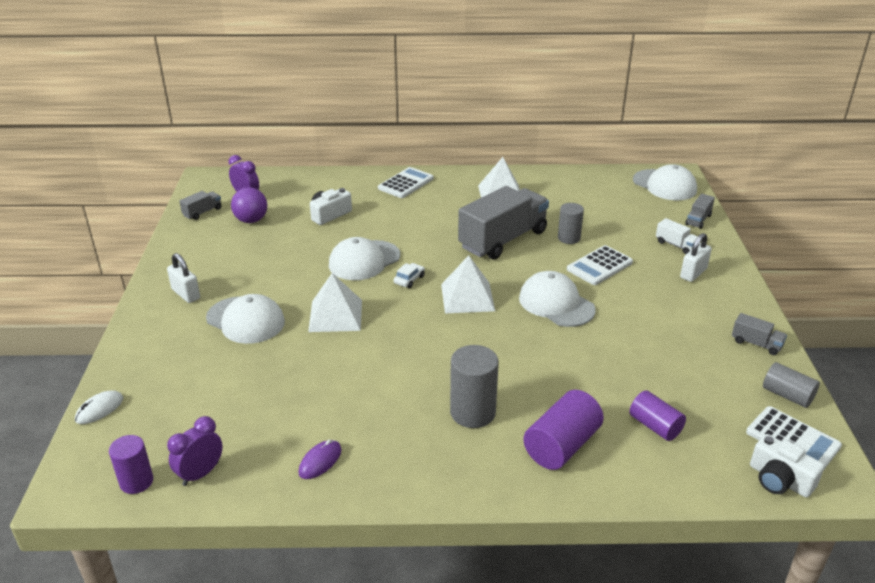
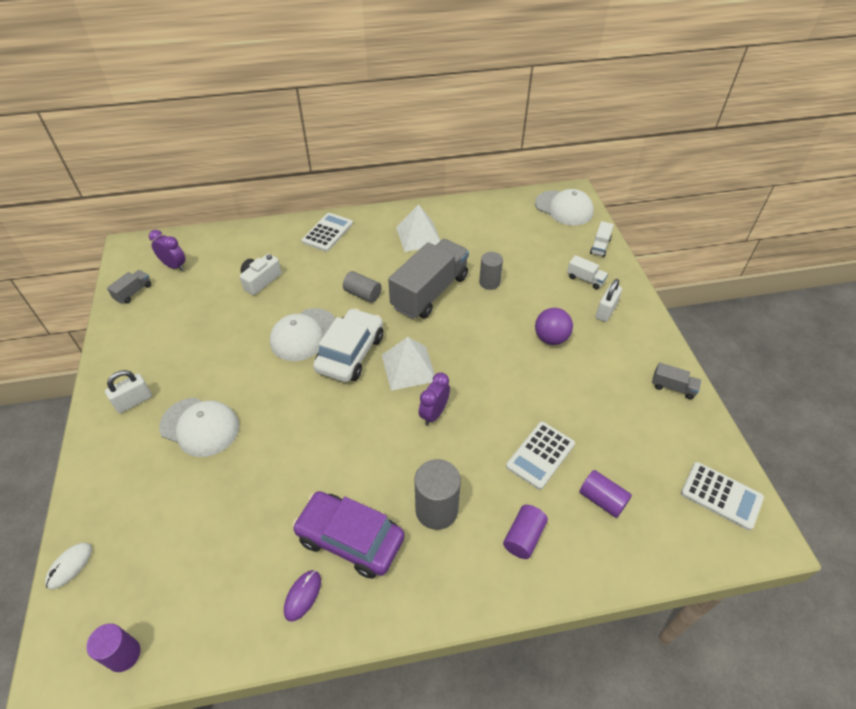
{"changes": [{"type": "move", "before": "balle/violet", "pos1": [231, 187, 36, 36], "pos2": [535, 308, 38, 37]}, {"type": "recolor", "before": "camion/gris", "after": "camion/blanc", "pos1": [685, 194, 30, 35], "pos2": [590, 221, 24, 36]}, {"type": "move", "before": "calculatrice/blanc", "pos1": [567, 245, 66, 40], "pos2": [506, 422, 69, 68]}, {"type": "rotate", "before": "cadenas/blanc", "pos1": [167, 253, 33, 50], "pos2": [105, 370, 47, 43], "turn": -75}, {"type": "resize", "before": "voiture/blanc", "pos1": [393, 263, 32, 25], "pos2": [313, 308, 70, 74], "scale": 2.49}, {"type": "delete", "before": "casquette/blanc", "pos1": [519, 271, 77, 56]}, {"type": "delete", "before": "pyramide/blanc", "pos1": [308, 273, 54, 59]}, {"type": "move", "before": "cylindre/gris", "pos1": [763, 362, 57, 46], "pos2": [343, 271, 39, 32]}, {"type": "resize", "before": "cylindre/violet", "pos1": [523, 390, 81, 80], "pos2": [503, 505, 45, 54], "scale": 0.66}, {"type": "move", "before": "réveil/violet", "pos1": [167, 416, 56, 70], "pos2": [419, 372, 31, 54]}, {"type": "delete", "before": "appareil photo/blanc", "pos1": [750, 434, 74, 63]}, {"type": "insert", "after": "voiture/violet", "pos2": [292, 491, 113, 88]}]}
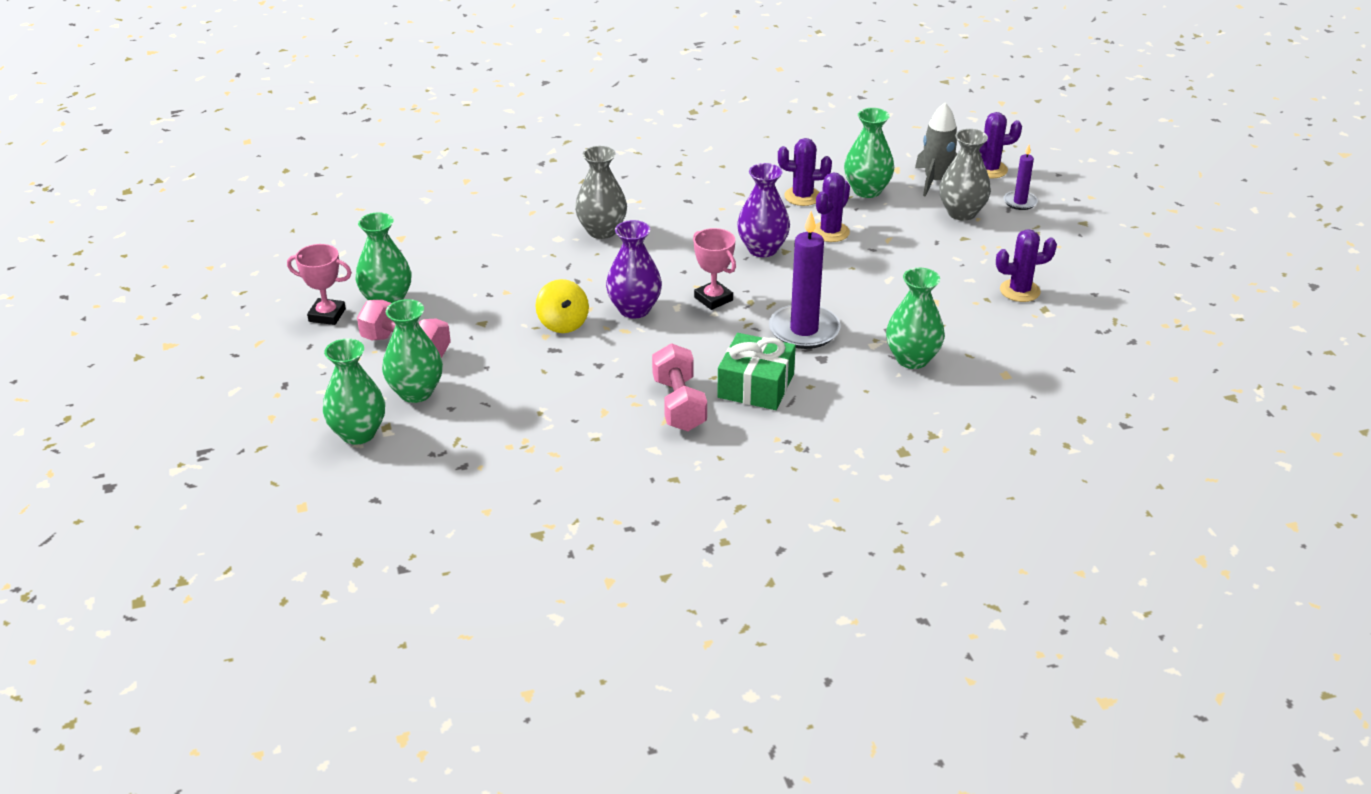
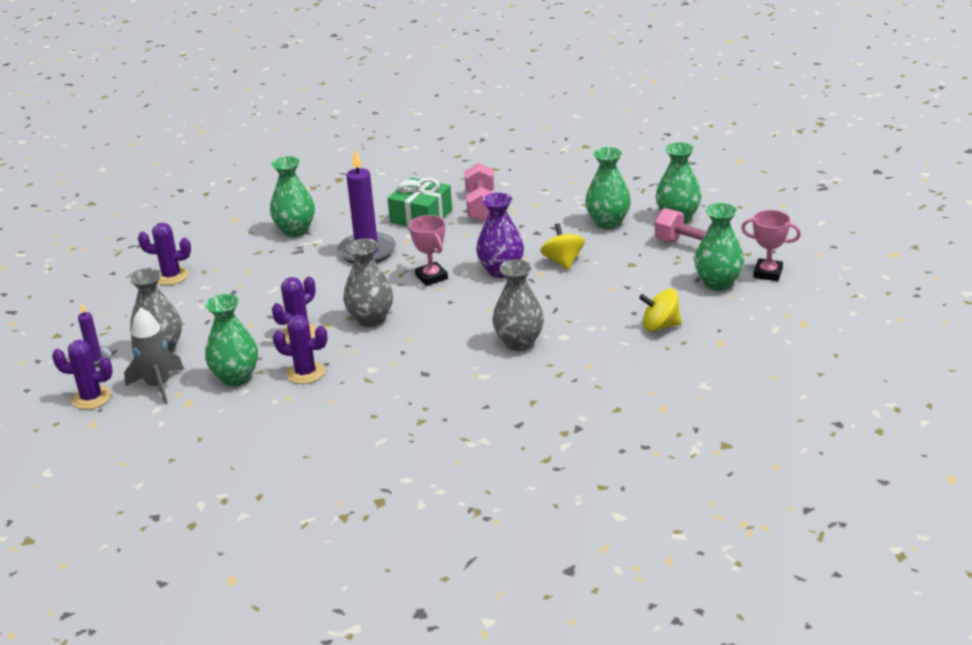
{"changes": [{"type": "recolor", "before": "vase/violet", "after": "vase/gris", "pos1": [737, 163, 53, 94], "pos2": [343, 239, 50, 88]}, {"type": "move", "before": "vase/vert", "pos1": [323, 339, 62, 106], "pos2": [585, 147, 46, 82]}, {"type": "insert", "after": "toupie/jaune", "pos2": [639, 289, 43, 42]}]}
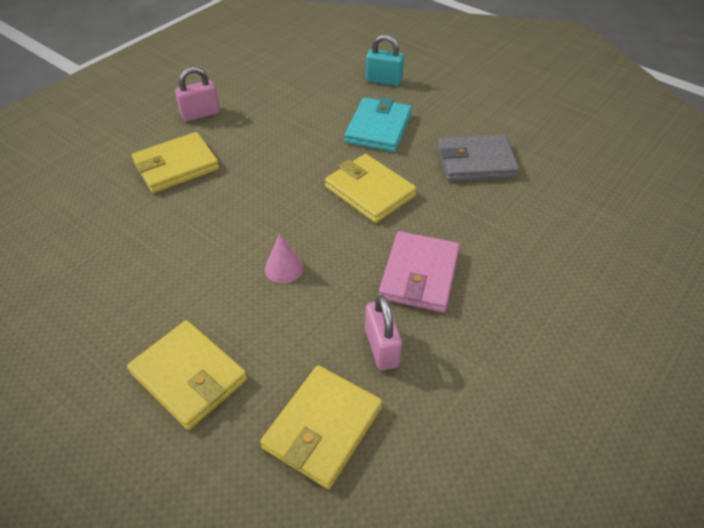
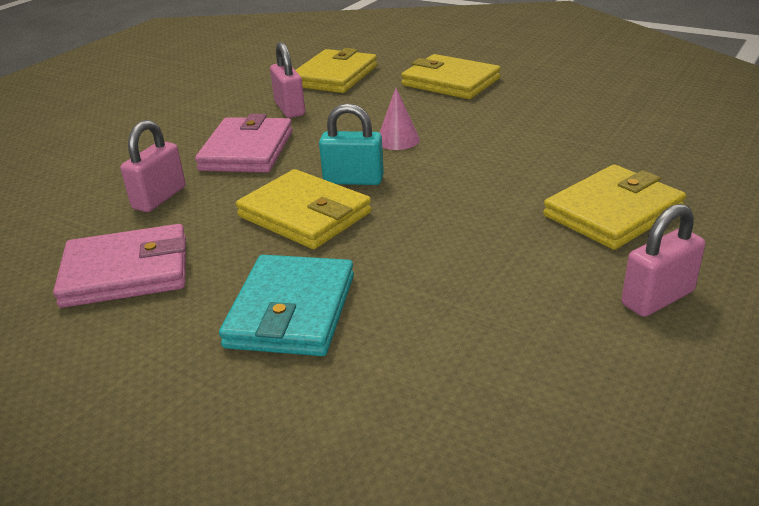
{"changes": [{"type": "move", "before": "cadenas/turquoise", "pos1": [366, 34, 38, 52], "pos2": [319, 103, 65, 82]}, {"type": "recolor", "before": "portefeuille/gris", "after": "portefeuille/rose", "pos1": [438, 135, 81, 46], "pos2": [53, 224, 133, 84]}, {"type": "insert", "after": "cadenas/rose", "pos2": [120, 120, 66, 92]}]}
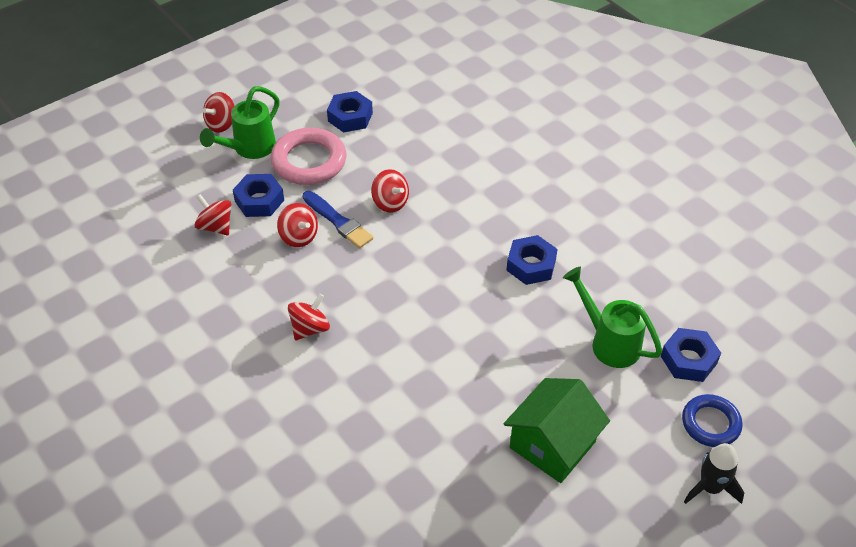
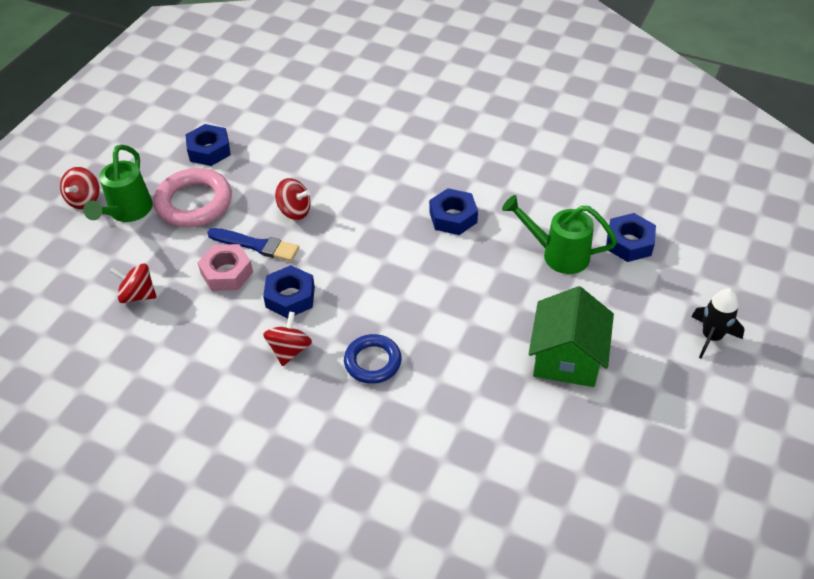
{"changes": [{"type": "move", "before": "écrou/bleu", "pos1": [233, 174, 51, 43], "pos2": [263, 265, 52, 53]}, {"type": "replace", "before": "toupie/rouge", "after": "écrou/rose", "pos1": [277, 203, 41, 44], "pos2": [197, 244, 56, 47]}, {"type": "move", "before": "anneau/bleu", "pos1": [682, 394, 60, 53], "pos2": [344, 334, 58, 50]}]}
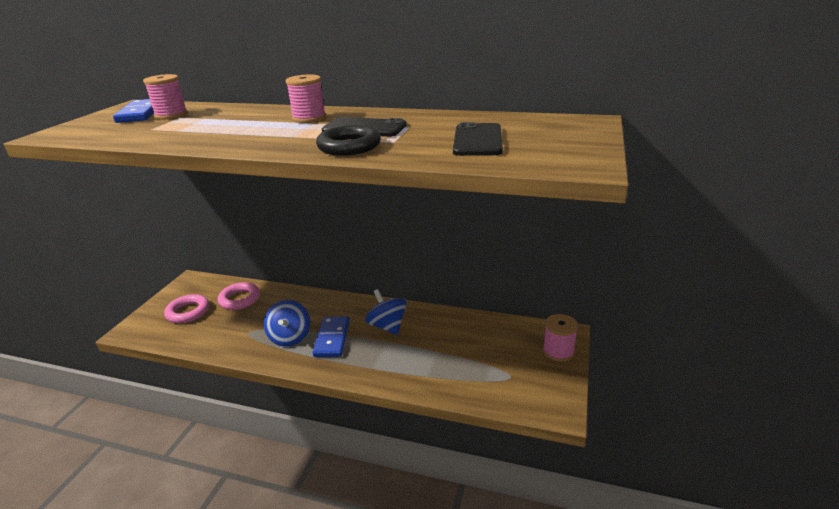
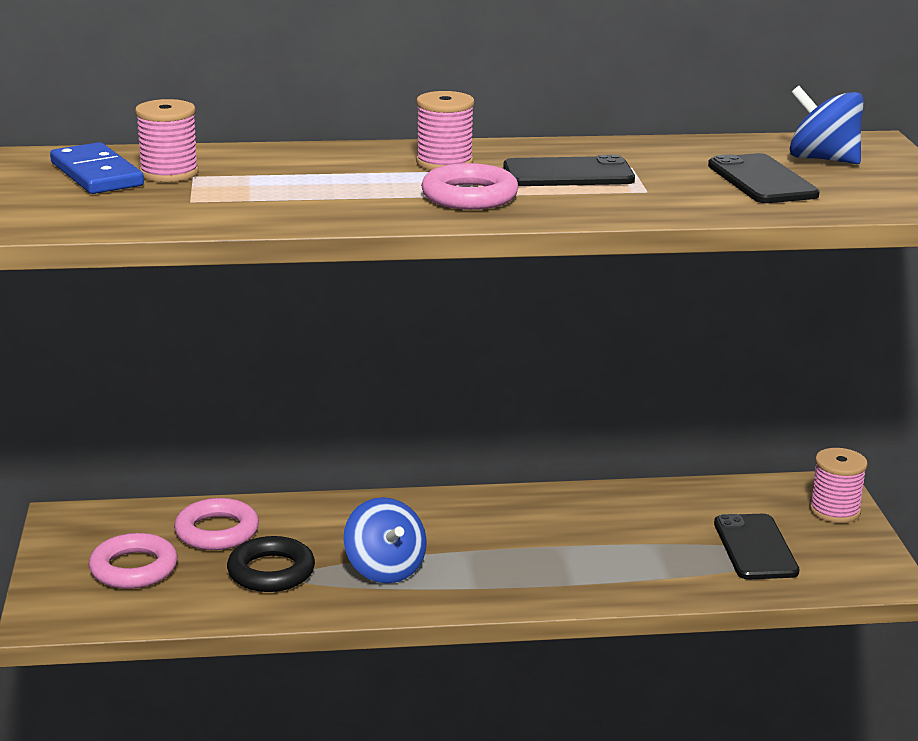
{"changes": [{"type": "move", "before": "anneau/noir", "pos1": [316, 125, 65, 31], "pos2": [227, 536, 88, 56]}, {"type": "move", "before": "toupie/bleu", "pos1": [365, 289, 42, 46], "pos2": [790, 86, 74, 78]}, {"type": "delete", "before": "domino/bleu", "pos1": [313, 316, 37, 41]}, {"type": "insert", "after": "anneau/rose", "pos2": [421, 163, 98, 47]}, {"type": "insert", "after": "téléphone/noir", "pos2": [714, 514, 85, 65]}]}
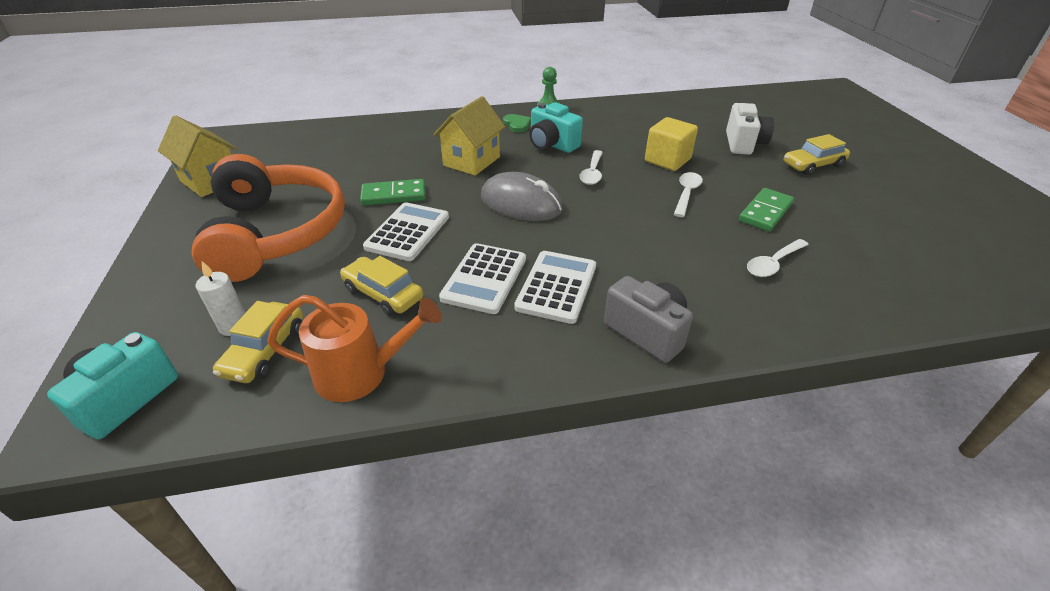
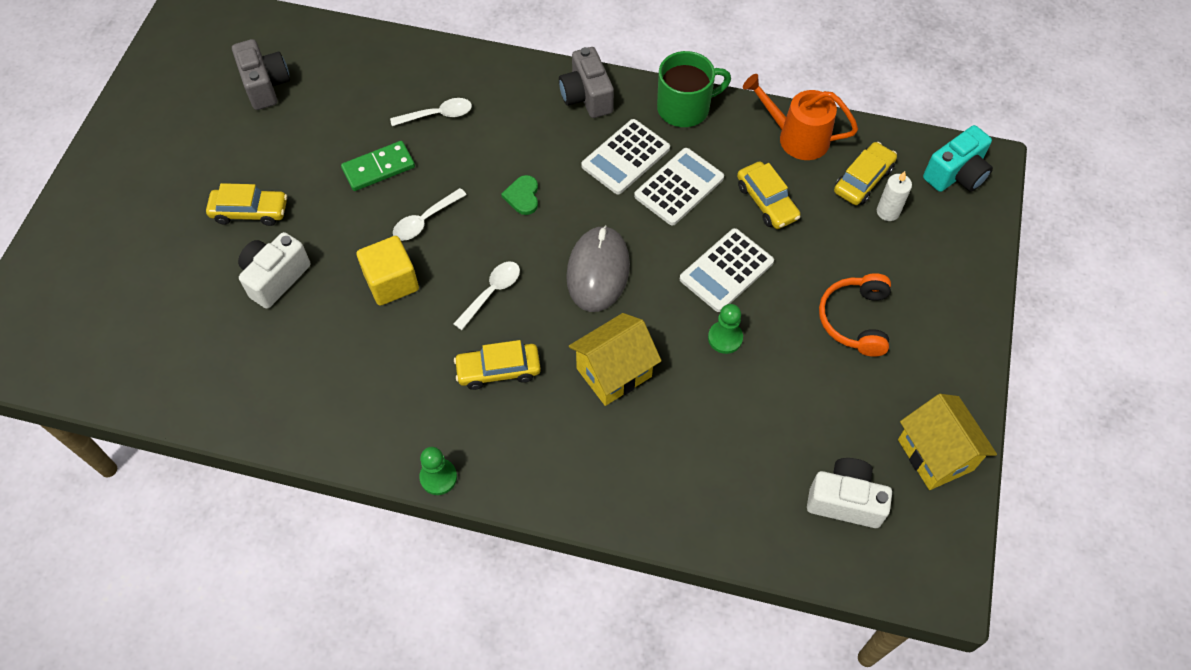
{"changes": [{"type": "replace", "before": "appareil photo/turquoise", "after": "voiture/jaune", "pos1": [529, 102, 54, 51], "pos2": [454, 340, 87, 50]}, {"type": "move", "before": "cœur/vert", "pos1": [503, 114, 28, 18], "pos2": [501, 175, 37, 40]}, {"type": "resize", "before": "casque audio/orange", "pos1": [192, 154, 153, 128], "pos2": [819, 273, 72, 84], "scale": 0.51}, {"type": "rotate", "before": "souris/gris", "pos1": [481, 172, 82, 49], "pos2": [566, 225, 64, 87], "turn": 45}, {"type": "replace", "before": "domino/vert", "after": "pion/vert", "pos1": [360, 179, 66, 27], "pos2": [708, 304, 35, 50]}, {"type": "insert", "after": "appareil photo/gris", "pos2": [232, 39, 58, 71]}, {"type": "insert", "after": "tasse/vert", "pos2": [657, 51, 74, 76]}, {"type": "insert", "after": "appareil photo/blanc", "pos2": [807, 458, 85, 70]}]}
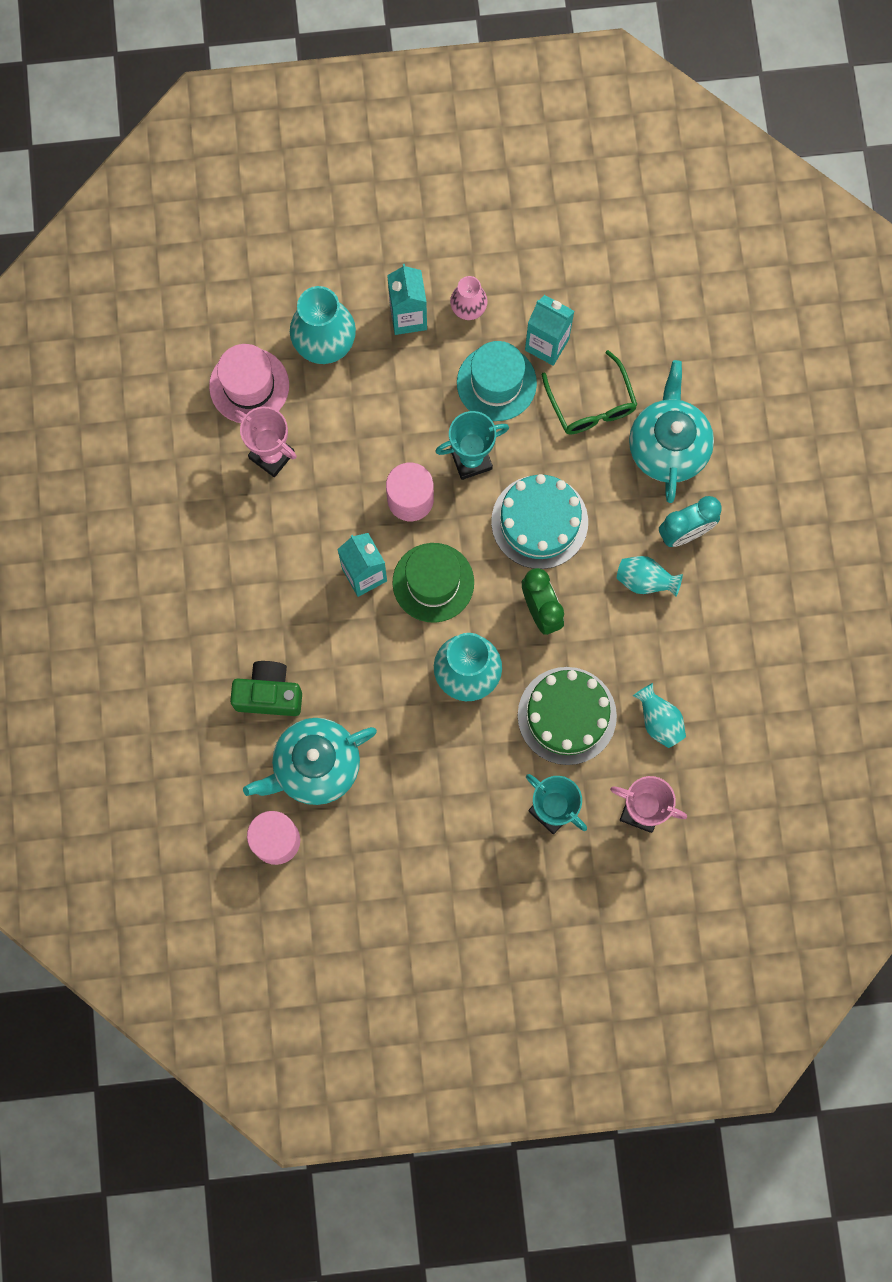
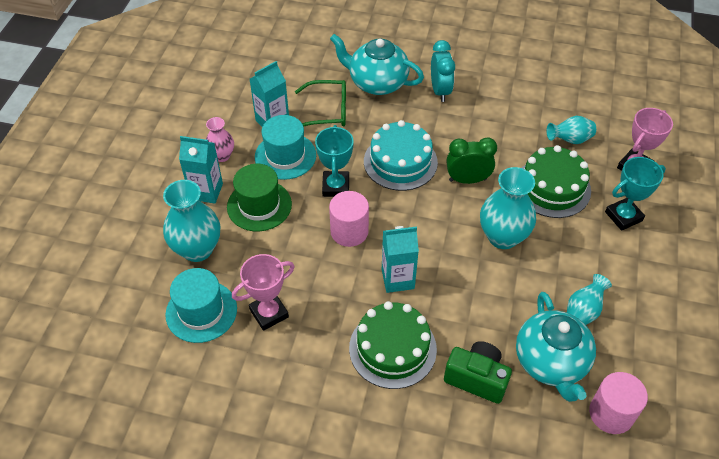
{"changes": [{"type": "recolor", "before": "chapeau/rose", "after": "chapeau/turquoise", "pos1": [209, 344, 80, 79], "pos2": [165, 268, 72, 75]}, {"type": "move", "before": "chapeau/vert", "pos1": [393, 543, 81, 80], "pos2": [227, 164, 65, 67]}, {"type": "move", "before": "vase/turquoise", "pos1": [617, 556, 66, 41], "pos2": [567, 274, 45, 51]}, {"type": "rotate", "before": "appareil photo/vert", "pos1": [230, 661, 72, 55], "pos2": [444, 341, 68, 63], "turn": 90}, {"type": "insert", "after": "gâteau/vert", "pos2": [349, 301, 88, 88]}]}
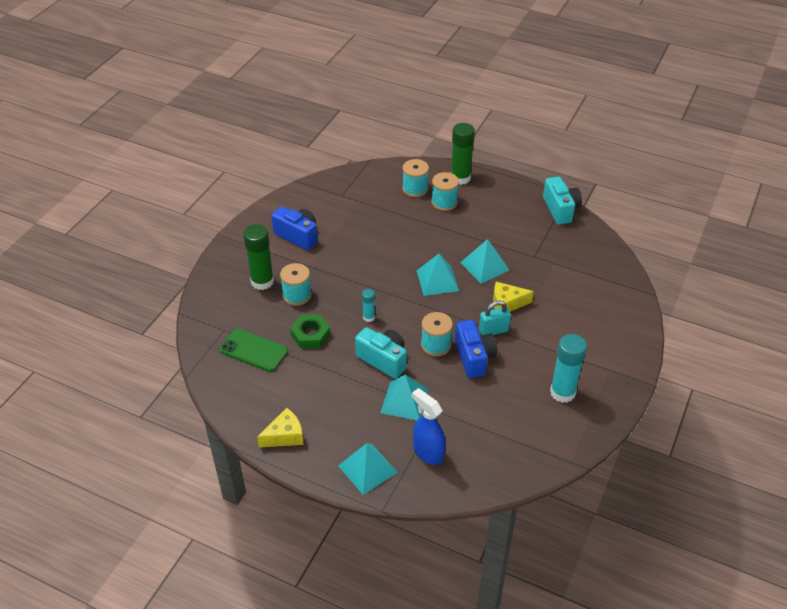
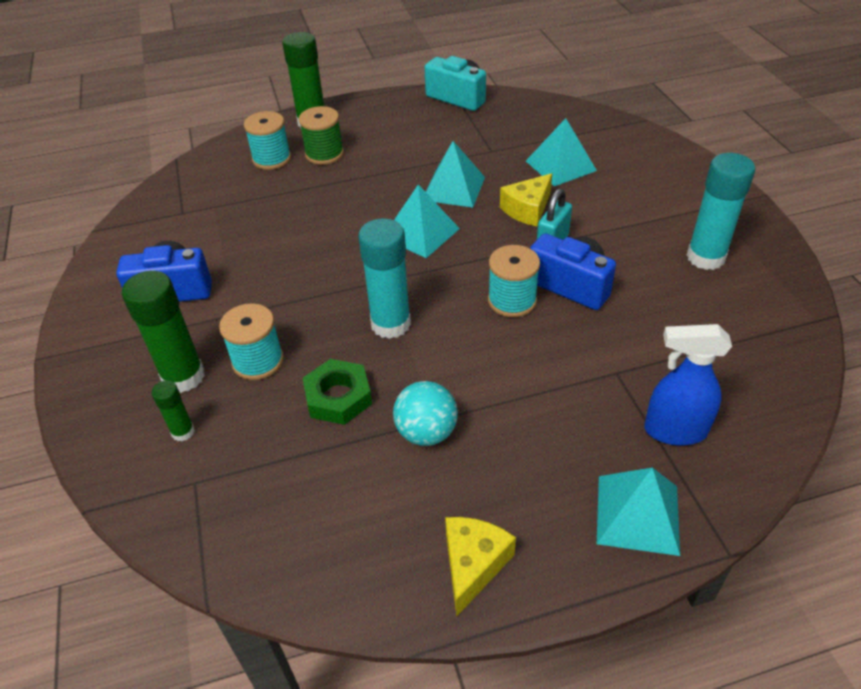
{"changes": [{"type": "recolor", "before": "bobine/turquoise", "after": "bobine/vert", "pos1": [431, 172, 28, 39], "pos2": [299, 106, 45, 59]}, {"type": "resize", "before": "bâton de colle/turquoise", "pos1": [362, 289, 13, 33], "pos2": [358, 219, 53, 120], "scale": 1.97}, {"type": "delete", "before": "appareil photo/turquoise", "pos1": [355, 327, 52, 52]}, {"type": "delete", "before": "téléphone/vert", "pos1": [219, 329, 69, 43]}, {"type": "move", "before": "pyramide/turquoise", "pos1": [380, 375, 49, 45], "pos2": [526, 118, 71, 68]}, {"type": "insert", "after": "bâton de colle/vert", "pos2": [151, 381, 44, 60]}, {"type": "insert", "after": "balle/turquoise", "pos2": [393, 381, 65, 65]}]}
